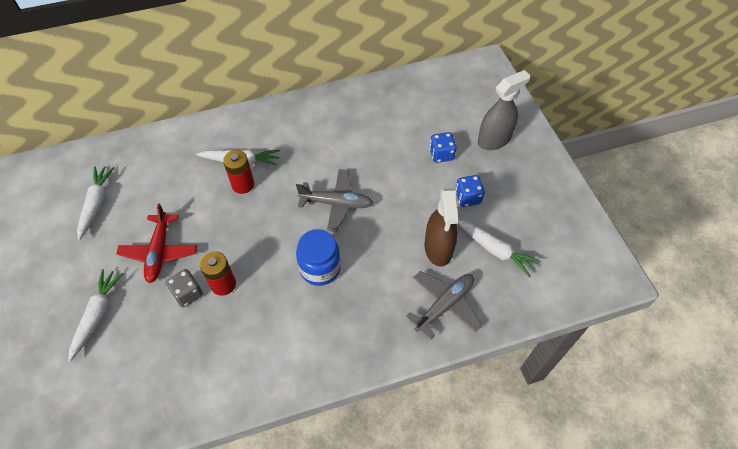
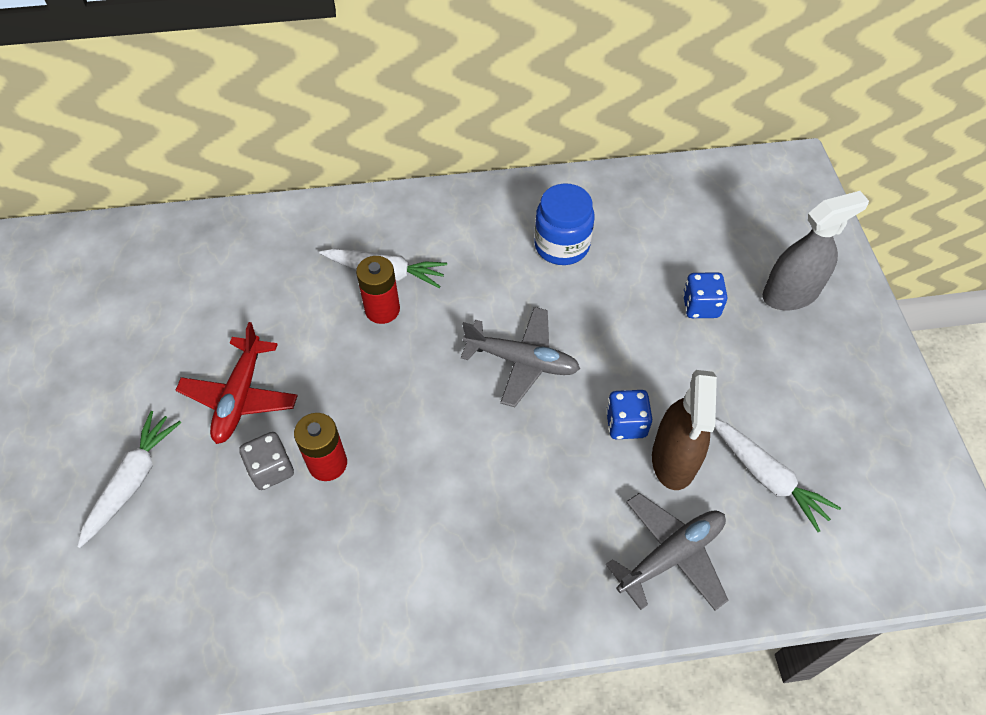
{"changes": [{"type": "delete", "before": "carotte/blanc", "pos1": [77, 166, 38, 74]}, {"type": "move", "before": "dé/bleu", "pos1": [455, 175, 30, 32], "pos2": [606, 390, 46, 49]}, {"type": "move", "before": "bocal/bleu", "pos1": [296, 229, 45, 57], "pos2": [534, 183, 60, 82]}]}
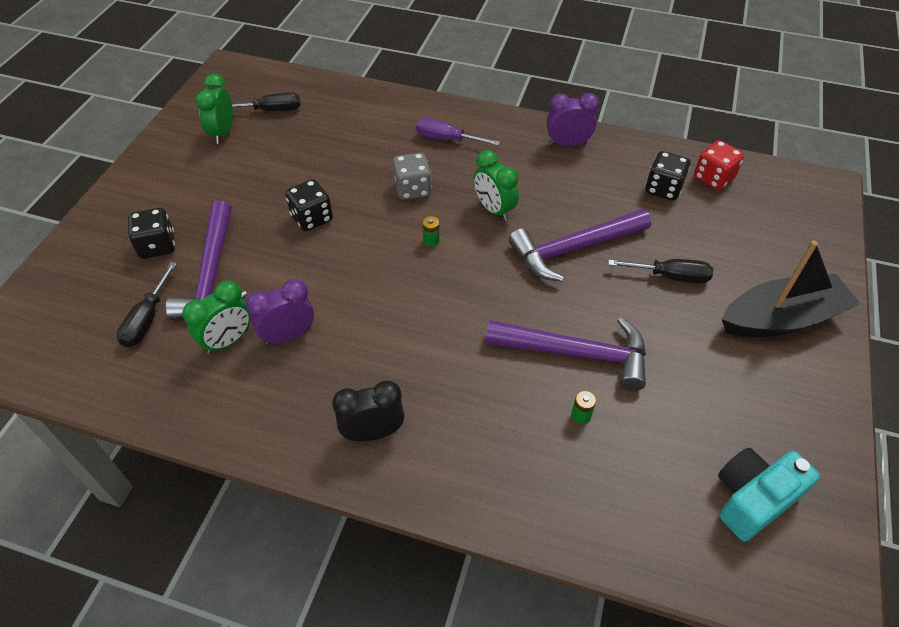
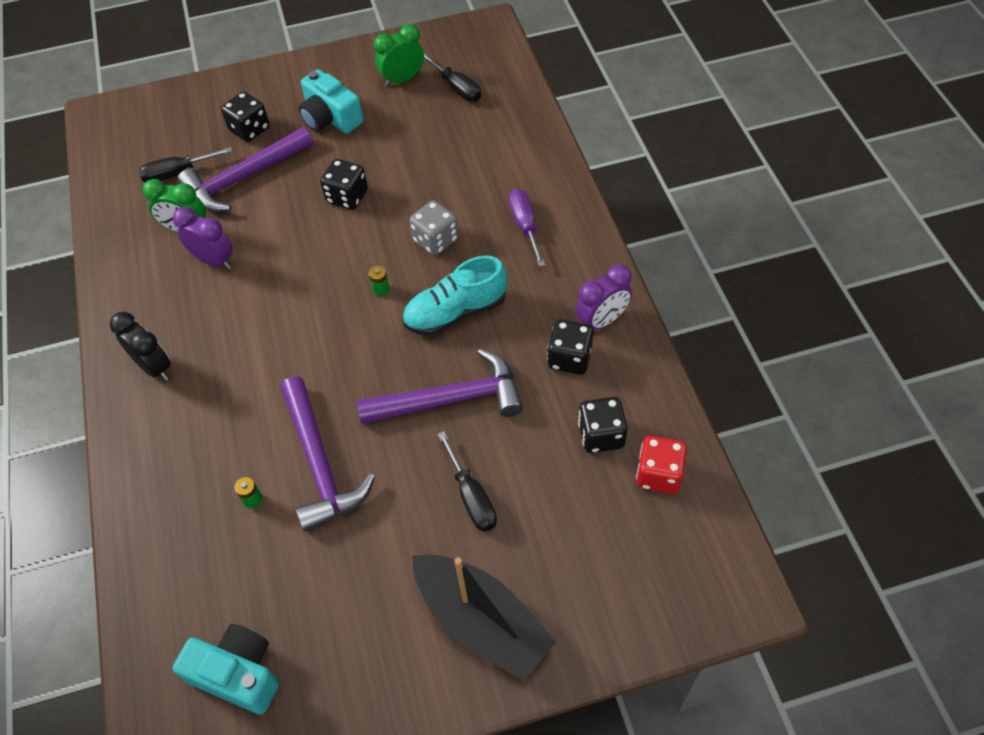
{"changes": [{"type": "rotate", "before": "réveil/violet", "pos1": [547, 93, 52, 53], "pos2": [575, 264, 57, 66], "turn": 90}, {"type": "replace", "before": "réveil/vert", "after": "chaussure/turquoise", "pos1": [474, 150, 45, 71], "pos2": [402, 256, 105, 80]}, {"type": "rotate", "before": "marteau/violet", "pos1": [508, 209, 143, 73], "pos2": [357, 349, 166, 75], "turn": 135}, {"type": "insert", "after": "appareil photo/turquoise", "pos2": [298, 69, 65, 65]}, {"type": "insert", "after": "dé/noir", "pos2": [547, 320, 47, 55]}]}
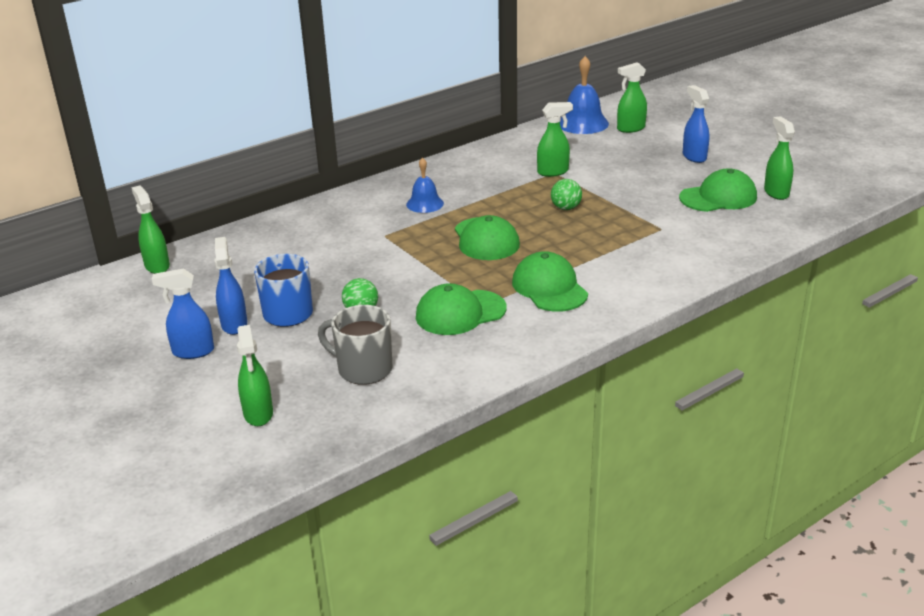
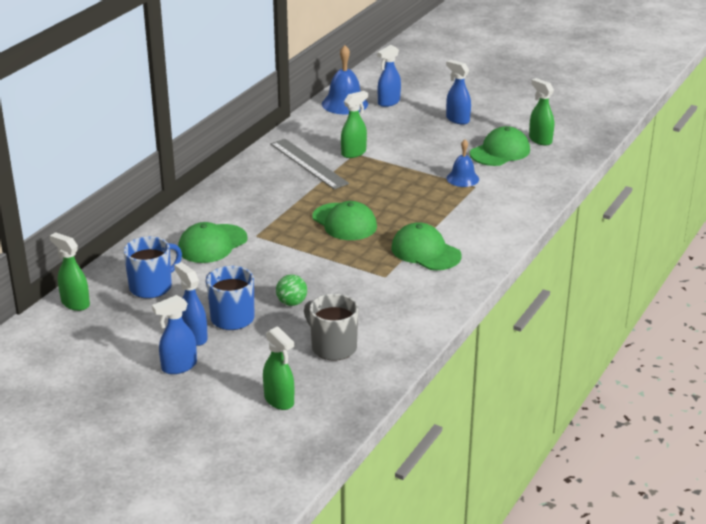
{"changes": [{"type": "recolor", "before": "vaporisateur/vert", "after": "vaporisateur/bleu", "pos1": [617, 62, 30, 71], "pos2": [377, 45, 24, 62]}, {"type": "move", "before": "cloche/bleu", "pos1": [406, 157, 38, 56], "pos2": [447, 139, 32, 48]}, {"type": "delete", "before": "balle/vert", "pos1": [551, 179, 31, 31]}, {"type": "move", "before": "casquette/vert", "pos1": [416, 283, 91, 52], "pos2": [178, 222, 69, 41]}, {"type": "rotate", "before": "tasse/gris", "pos1": [318, 305, 75, 80], "pos2": [304, 294, 54, 67], "turn": 45}, {"type": "insert", "after": "règle/gris", "pos2": [270, 139, 79, 50]}, {"type": "insert", "after": "tasse/bleu", "pos2": [124, 236, 58, 63]}]}
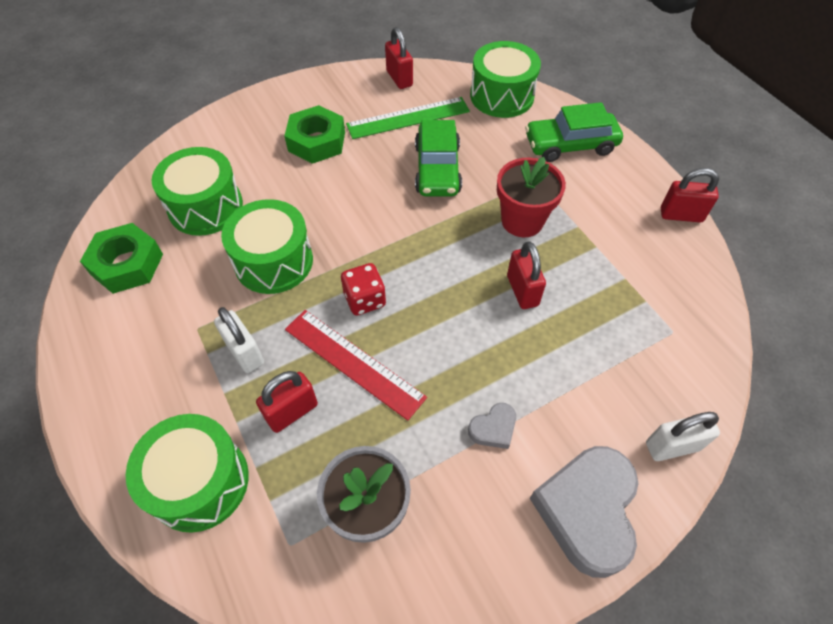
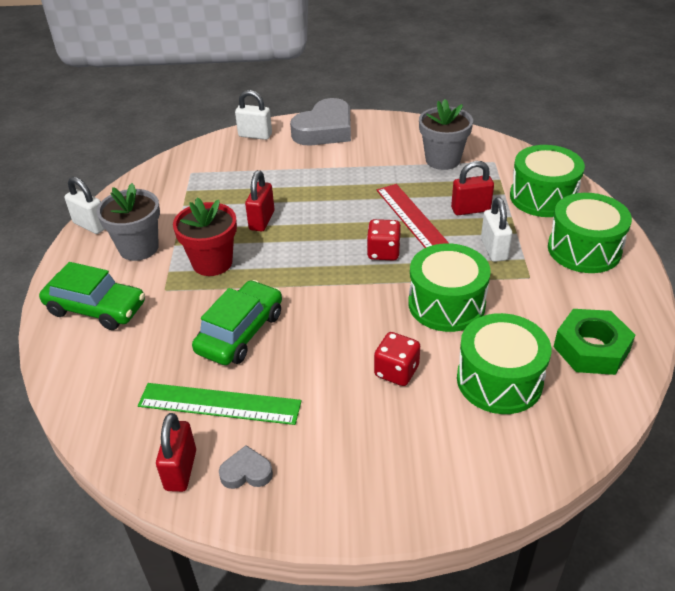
{"changes": [{"type": "move", "before": "tambour/vert", "pos1": [470, 41, 71, 77], "pos2": [548, 193, 84, 80]}, {"type": "delete", "before": "écrou/vert", "pos1": [284, 105, 61, 59]}, {"type": "recolor", "before": "cadenas/rouge", "after": "cadenas/blanc", "pos1": [661, 168, 58, 54], "pos2": [64, 177, 41, 57]}, {"type": "move", "before": "cœur/gris", "pos1": [468, 403, 48, 46], "pos2": [219, 445, 54, 44]}, {"type": "insert", "after": "pot de fleurs/gris", "pos2": [97, 183, 63, 78]}, {"type": "insert", "after": "dé/rouge", "pos2": [374, 332, 46, 54]}]}
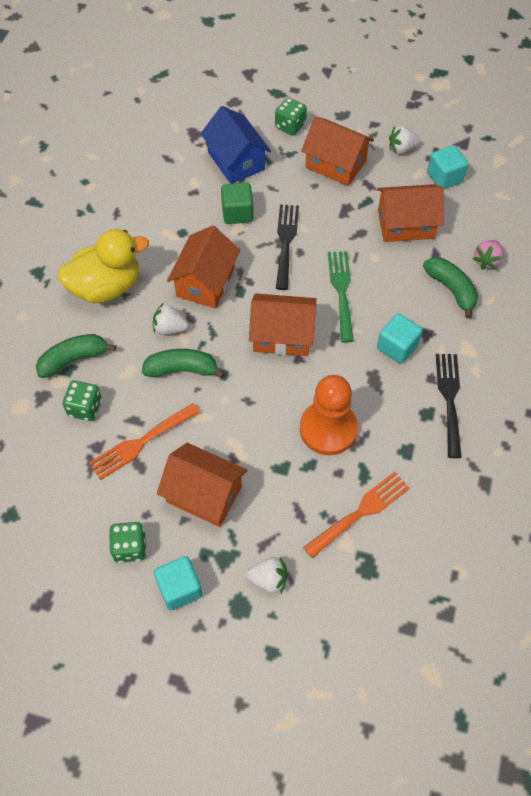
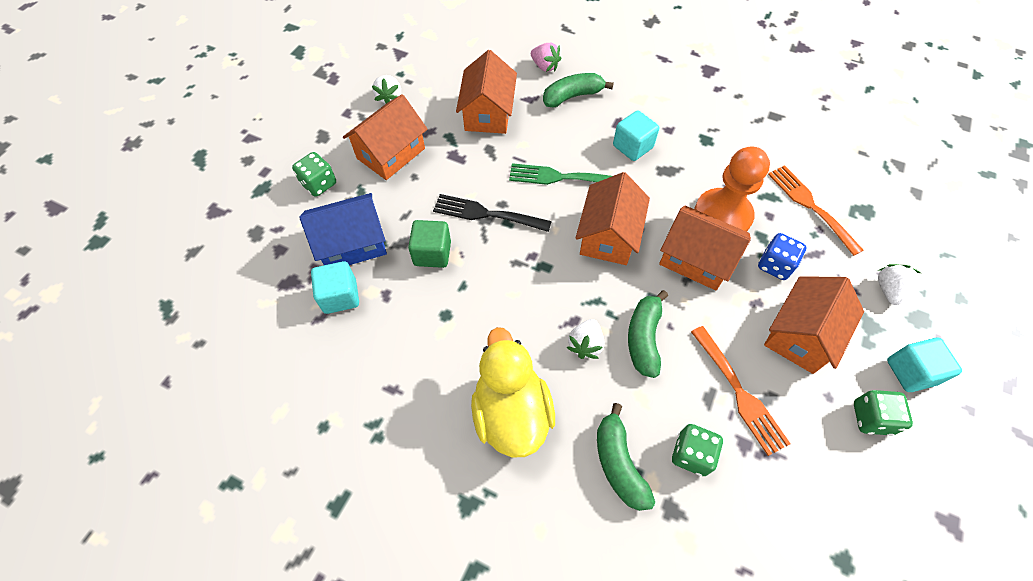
{"changes": [{"type": "move", "before": "cube/turquoise", "pos1": [427, 145, 41, 44], "pos2": [311, 261, 48, 53]}, {"type": "move", "before": "maison/orange", "pos1": [167, 225, 73, 83], "pos2": [659, 205, 92, 85]}, {"type": "delete", "before": "fourchette/noir", "pos1": [436, 354, 26, 104]}, {"type": "insert", "after": "dé/bleu", "pos2": [758, 233, 48, 47]}]}
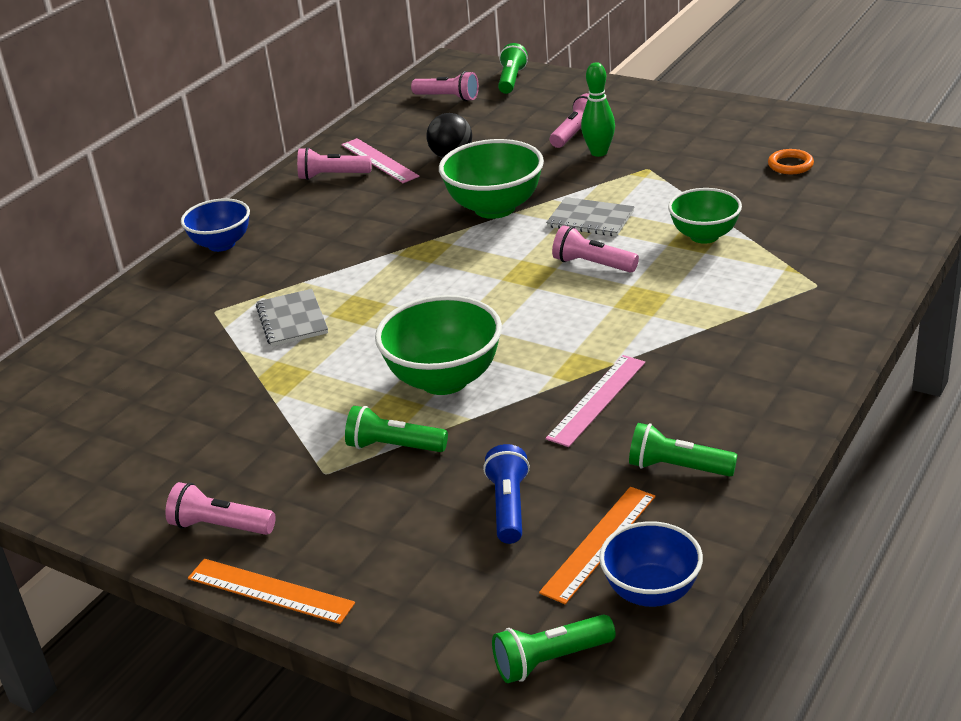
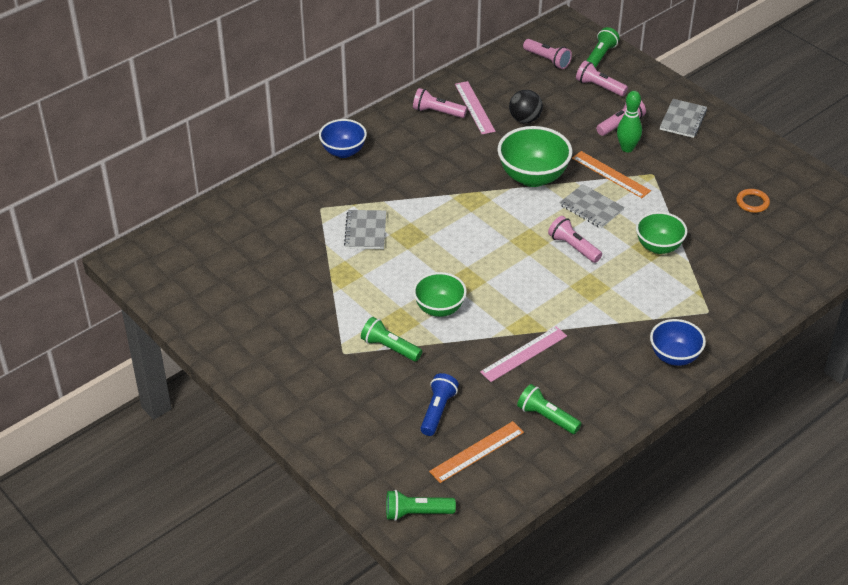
{"changes": [{"type": "resize", "before": "bol/vert", "pos1": [375, 295, 127, 100], "pos2": [413, 272, 54, 45], "scale": 0.66}, {"type": "move", "before": "lampe de poche/rose", "pos1": [165, 482, 111, 53], "pos2": [576, 61, 52, 35]}, {"type": "move", "before": "bol/bleu", "pos1": [599, 521, 104, 86], "pos2": [650, 319, 56, 47]}, {"type": "move", "before": "règle/orange", "pos1": [188, 559, 167, 65], "pos2": [572, 151, 79, 47]}, {"type": "insert", "after": "carnet/gris", "pos2": [660, 99, 47, 39]}]}
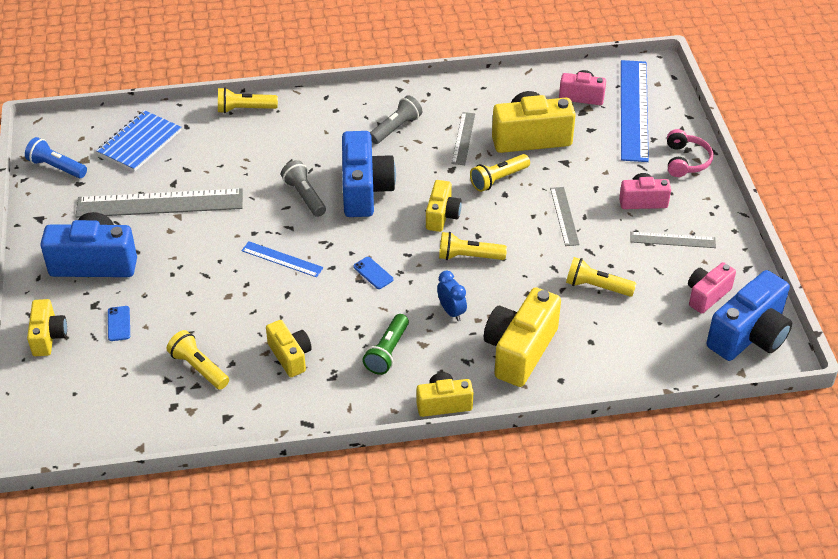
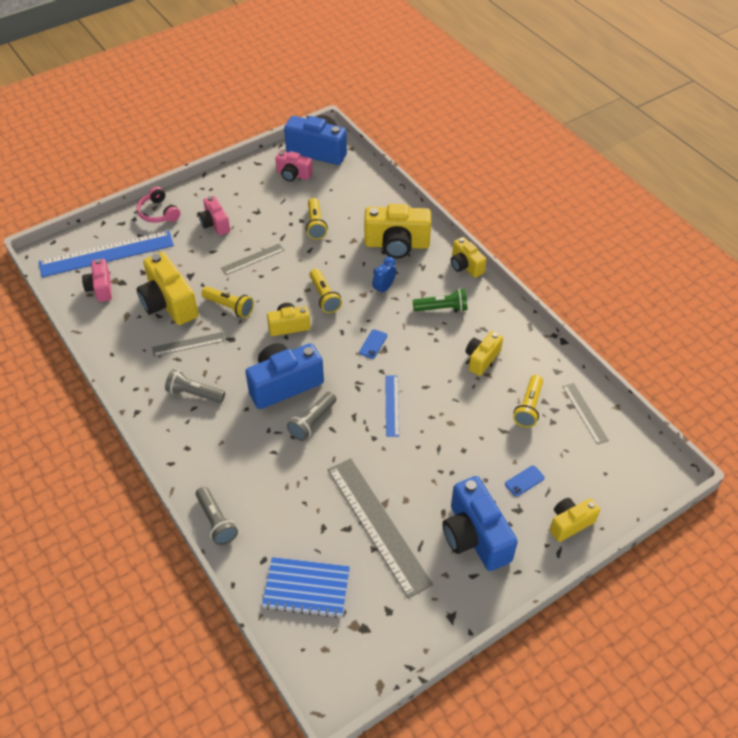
{"changes": [{"type": "recolor", "before": "lampe de poche/jaune", "after": "lampe de poche/gris", "pos1": [218, 87, 60, 26], "pos2": [195, 487, 43, 58]}, {"type": "rotate", "before": "casque audio/rose", "pos1": [667, 129, 47, 48], "pos2": [137, 187, 43, 36], "turn": -105}, {"type": "delete", "before": "lampe de poche/bleu", "pos1": [25, 137, 62, 41]}, {"type": "move", "before": "règle/gris", "pos1": [630, 232, 86, 16], "pos2": [562, 383, 47, 62]}]}
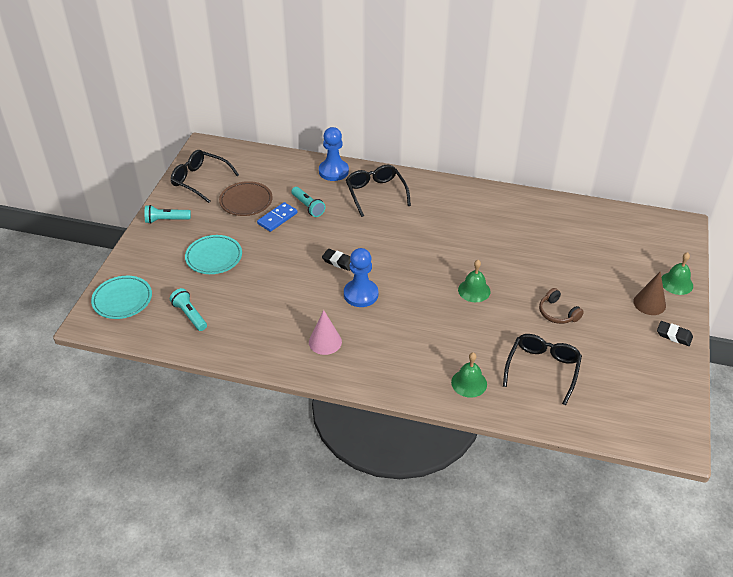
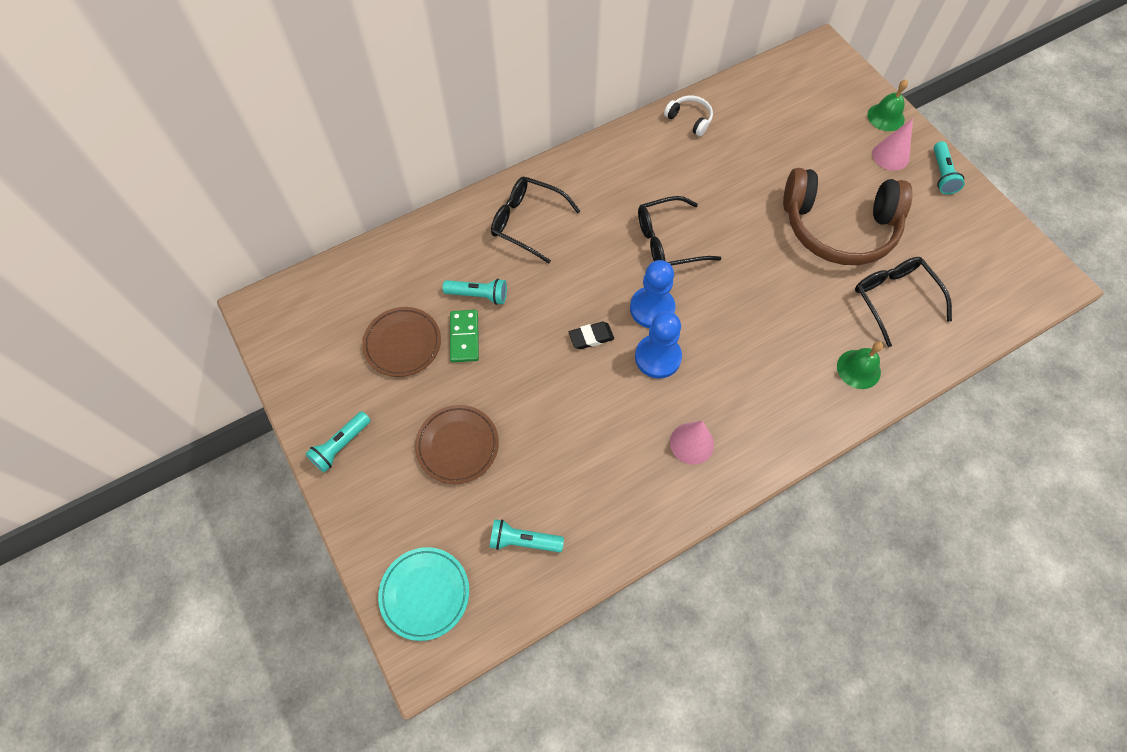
{"changes": [{"type": "move", "before": "pion/bleu", "pos1": [319, 127, 30, 54], "pos2": [630, 260, 46, 68]}, {"type": "move", "before": "lunettes/noir", "pos1": [171, 150, 68, 53], "pos2": [638, 196, 83, 70]}, {"type": "recolor", "before": "domino/bleu", "after": "domino/vert", "pos1": [257, 202, 41, 30], "pos2": [450, 310, 29, 52]}, {"type": "recolor", "before": "assiette/turquoise", "after": "assiette/marron", "pos1": [185, 235, 57, 39], "pos2": [415, 405, 84, 79]}, {"type": "delete", "before": "cloche/vert", "pos1": [458, 260, 32, 42]}, {"type": "recolor", "before": "cône/marron", "after": "cône/rose", "pos1": [633, 271, 33, 44], "pos2": [872, 118, 41, 53]}, {"type": "resize", "before": "casque audio/marron", "pos1": [539, 288, 45, 36], "pos2": [783, 168, 129, 97], "scale": 2.4}, {"type": "replace", "before": "gomme/noir", "after": "lampe de poche/turquoise", "pos1": [657, 321, 36, 25], "pos2": [934, 141, 31, 53]}, {"type": "insert", "after": "casque audio/blanc", "pos2": [664, 95, 49, 41]}]}
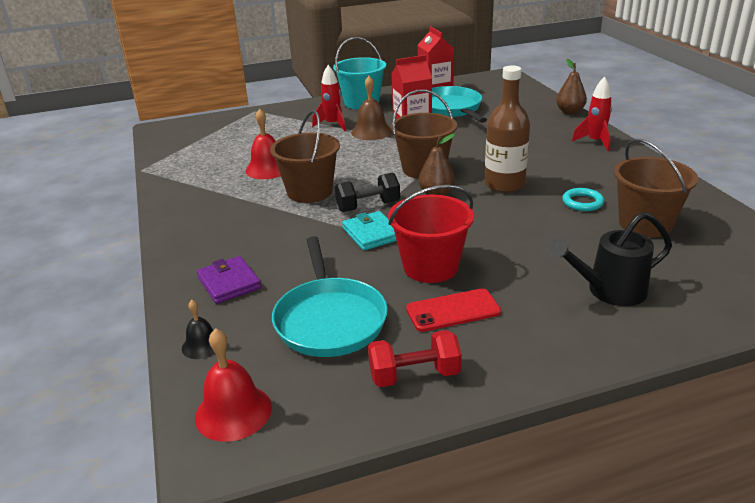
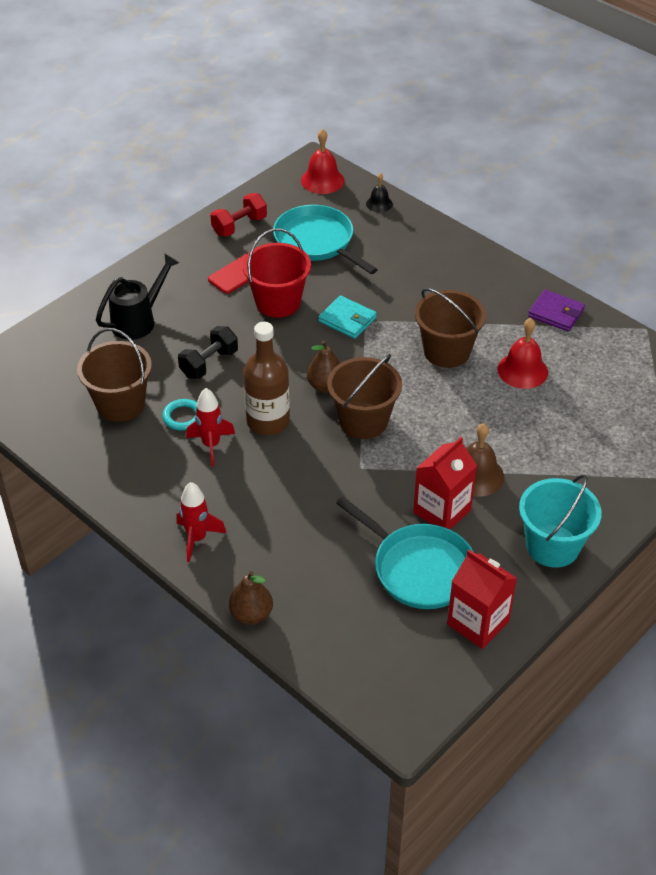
{"changes": [{"type": "move", "before": "fusée/rouge", "pos1": [312, 65, 34, 66], "pos2": [186, 388, 49, 78]}, {"type": "move", "before": "haltère/noir", "pos1": [335, 172, 65, 40], "pos2": [178, 326, 60, 53]}, {"type": "move", "before": "portefeuille/violet", "pos1": [197, 256, 64, 48], "pos2": [528, 289, 57, 43]}]}
